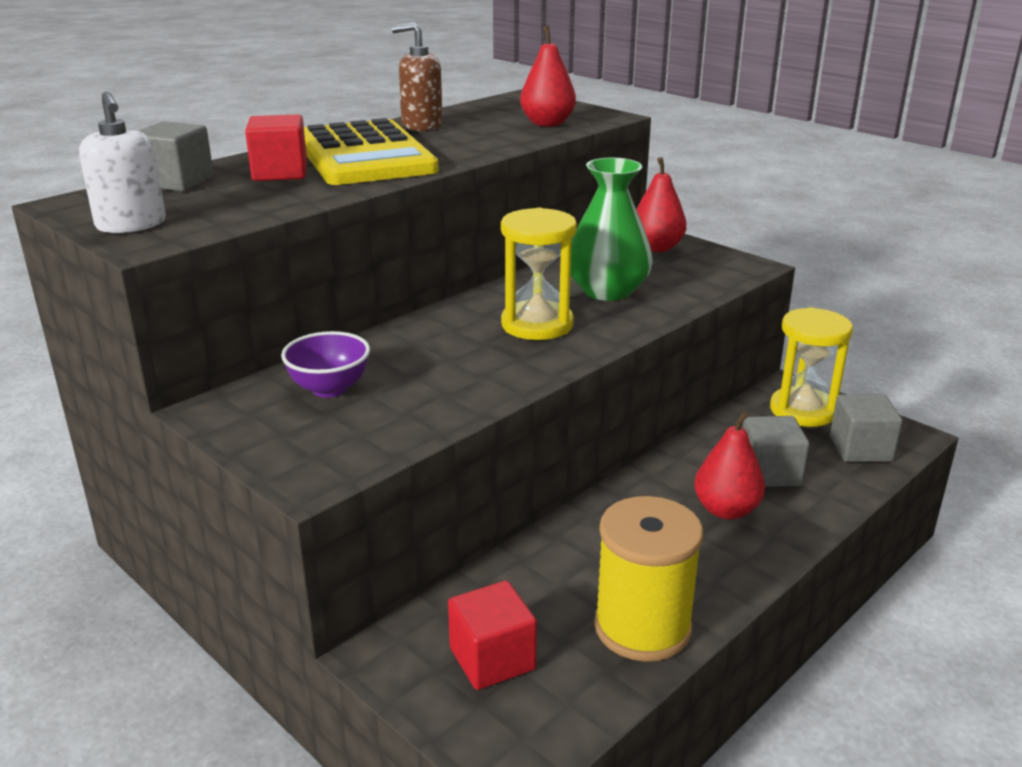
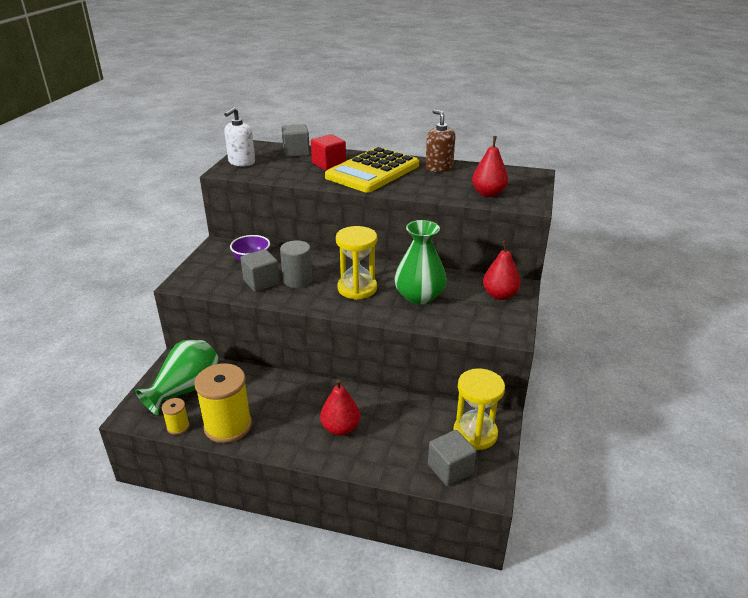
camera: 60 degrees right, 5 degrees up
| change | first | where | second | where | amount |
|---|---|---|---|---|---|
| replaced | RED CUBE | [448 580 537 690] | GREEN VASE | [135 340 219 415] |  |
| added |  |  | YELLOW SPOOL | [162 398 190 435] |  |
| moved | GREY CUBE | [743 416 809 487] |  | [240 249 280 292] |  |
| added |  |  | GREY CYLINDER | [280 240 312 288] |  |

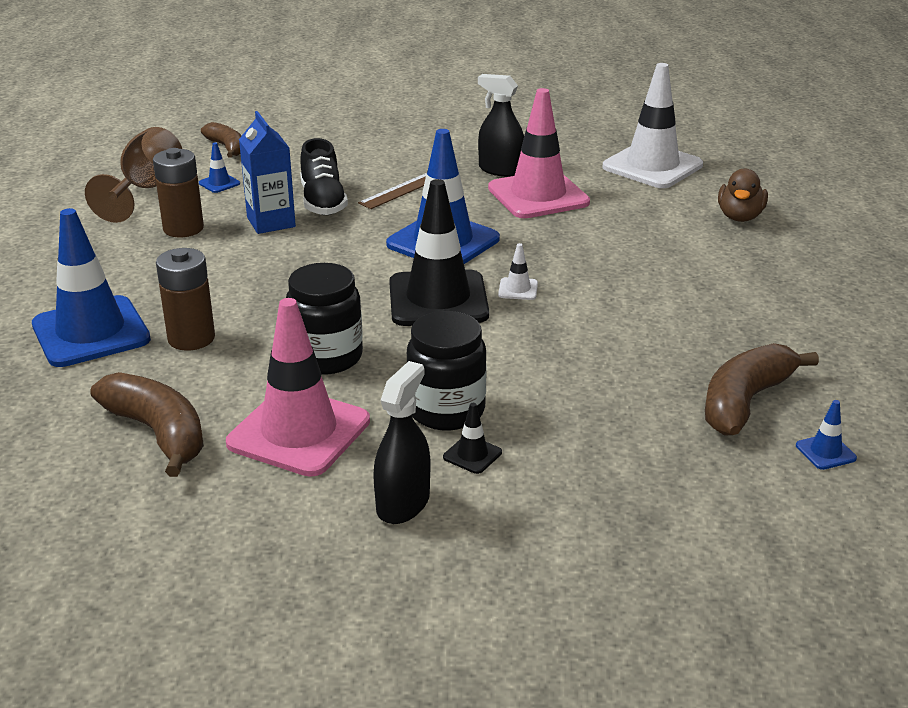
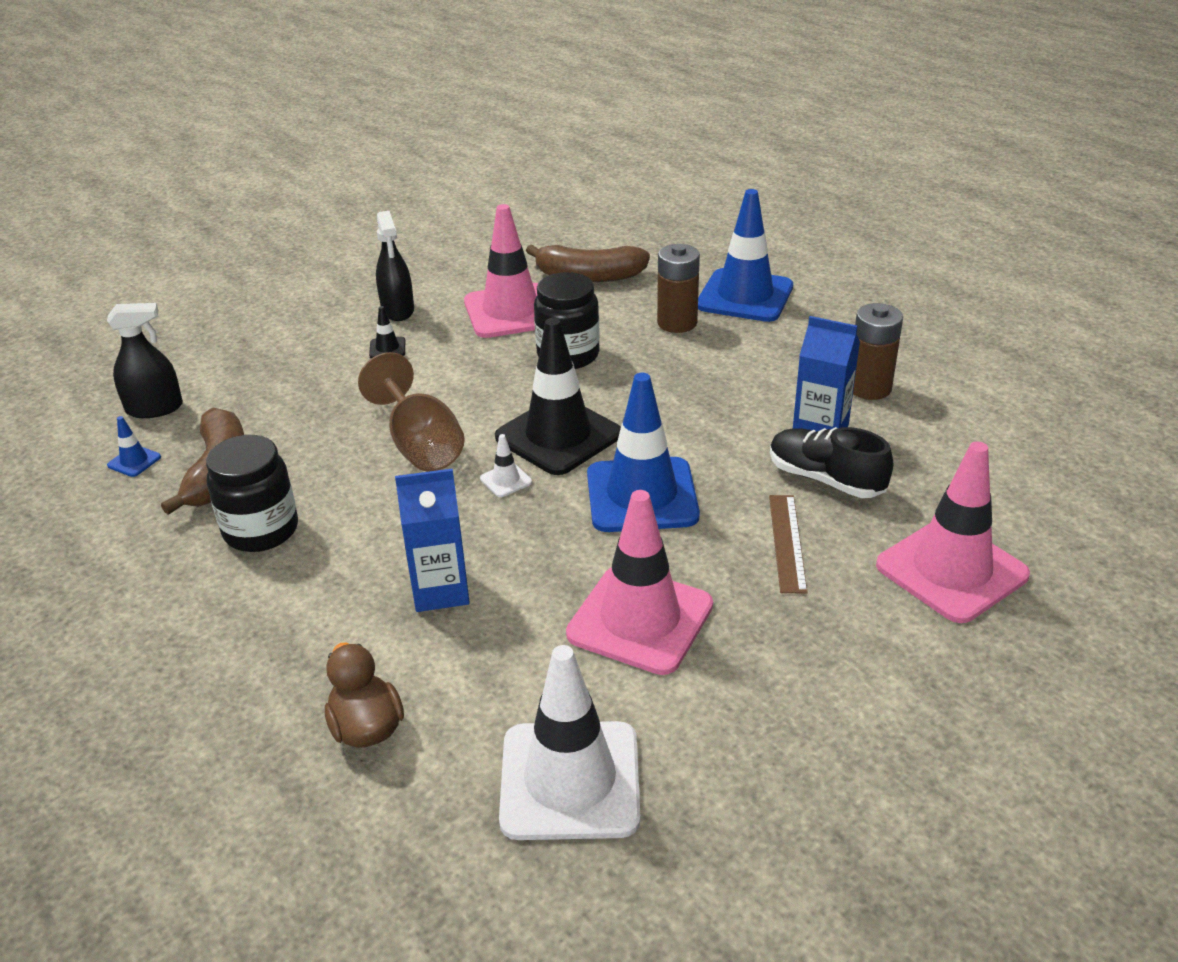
camera: 140 degrees right, 5 degrees up
| change | first | where | second | where | amount |
|---|---|---|---|---|---|
| moved | BLACK SPRAY BOTTLE | [478 74 524 177] |  | [107 303 183 418] |  |
| moved | BLACK JAR | [407 311 487 430] |  | [206 435 298 552] |  |
| moved | BROWN GOBLET | [85 127 182 223] |  | [358 352 465 472] |  |
| added |  |  | BLUE CARTON | [395 468 470 612] |  |
| added |  |  | PINK TRAFFIC CONE | [876 442 1030 623] |  |
| removed | BLUE TRAFFIC CONE | [199 143 240 193] |  |  |  |
| removed | BROWN BANANA | [201 122 242 158] |  |  |  |

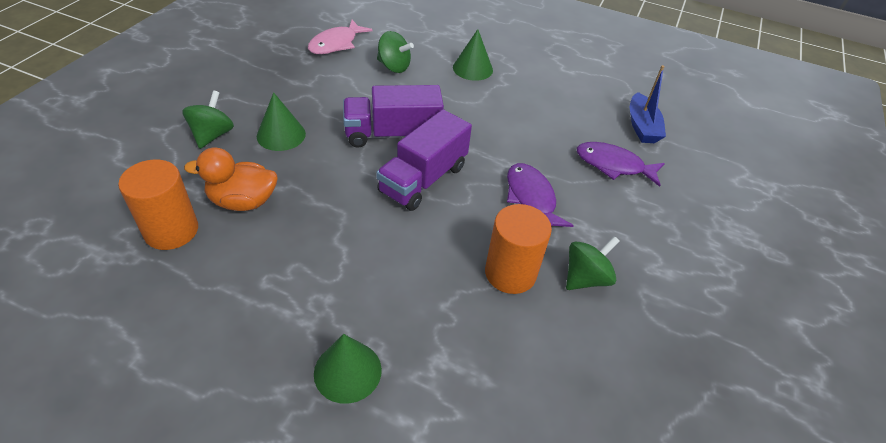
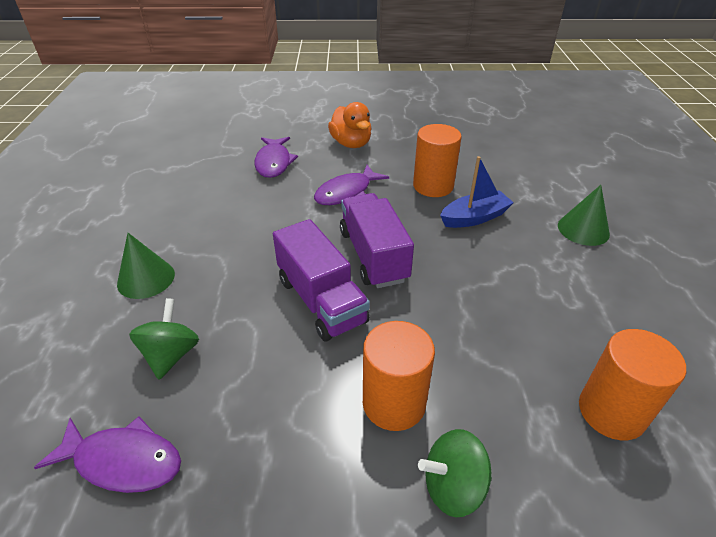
camera: 110 degrees left, 5 degrees down
| change | first | where | second | where | amount |
|---|---|---|---|---|---|
| recoloured | PINK FISH | [308 20 373 54] | PURPLE FISH | [34 416 181 493] |  |
| moved | ORANGE DUCK | [184 147 277 211] |  | [328 102 372 148] |  |
| turned | PURPLE TRUCK | [376 109 472 211] |  | [340 193 414 288] | 120 degrees counterclockwise |
| replaced | GREEN CONE | [257 92 306 151] | ORANGE CYLINDER | [363 321 435 431] |  |
| moved | BLUE BOAT | [630 65 666 143] |  | [440 156 514 228] |  |
| removed | GREEN SPINNING TOP | [566 236 620 290] |  |  |  |

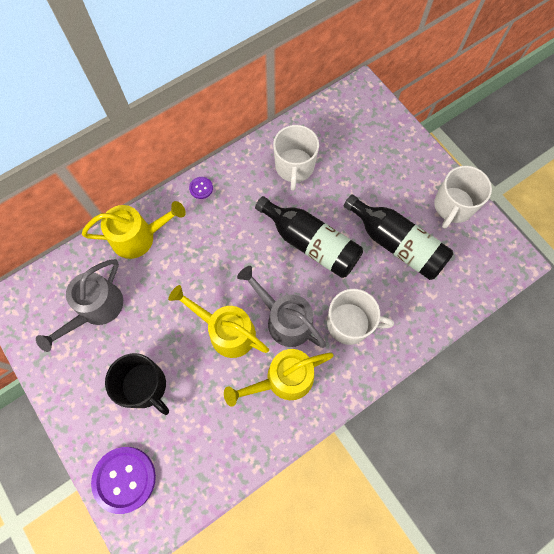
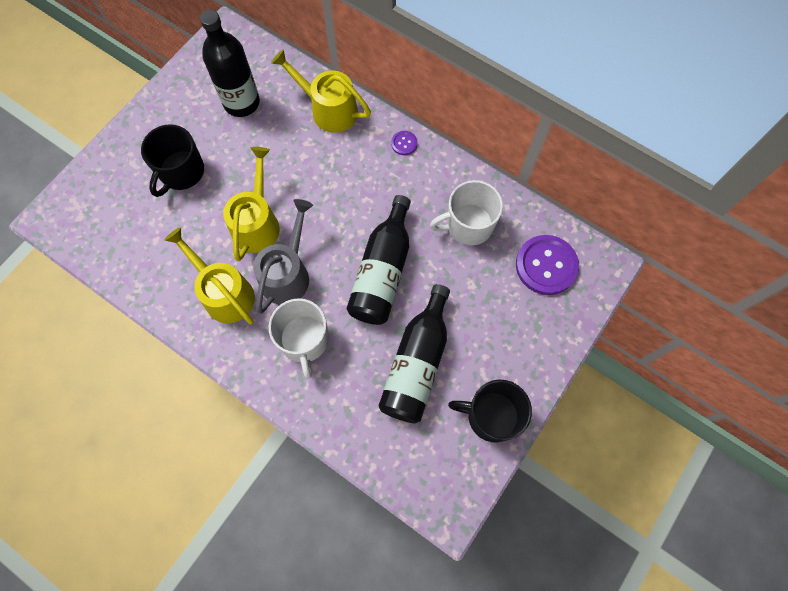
camera: 70 degrees right, 0 degrees up
| change | first | where | second | where | amount |
|---|---|---|---|---|---|
| replaced | GREY WATERING CAN | [36 259 123 352] | BLACK BOTTLE | [200 10 260 117] |  |
| turned | YELLOW WATERING CAN | [82 201 186 259] |  | [271 49 371 133] | 150 degrees clockwise |
| recoloured | WHITE MUG | [434 166 492 229] | BLACK MUG | [448 380 532 442] |  |
| moved | PURPLE BUTTON | [91 447 156 514] |  | [516 235 579 295] |  |

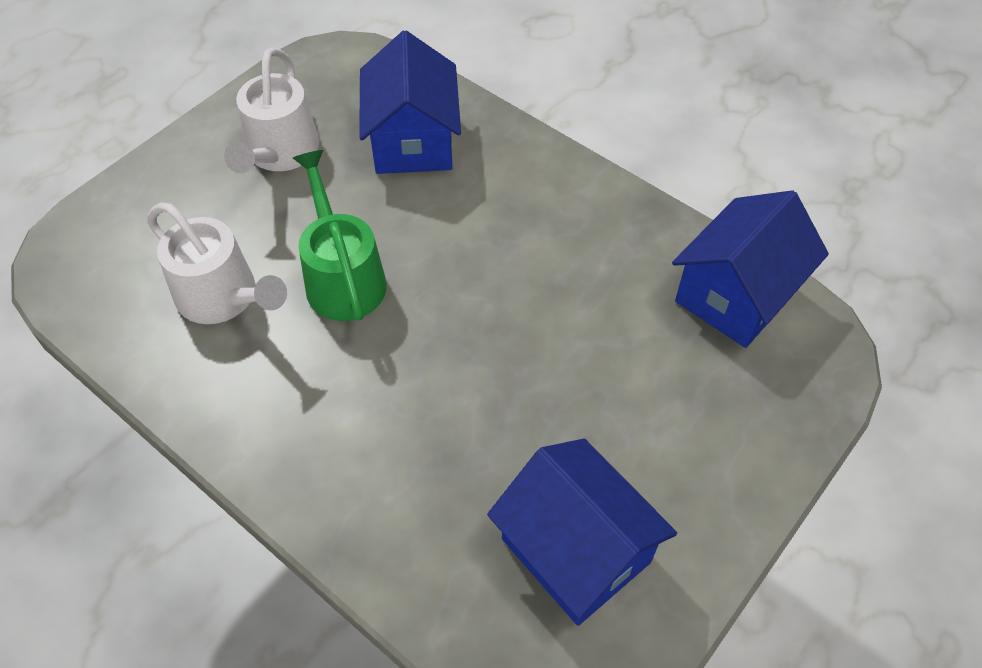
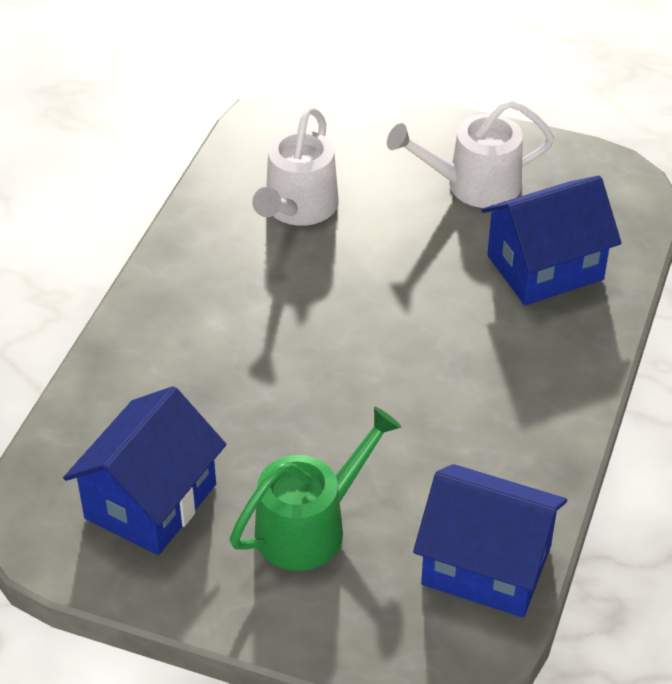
camera: 70 degrees right, 10 degrees down
| change | first | where | second | where | amount |
|---|---|---|---|---|---|
| moved | GREEN WATERING CAN | [293 150 387 321] |  | [230 407 402 571] |  |

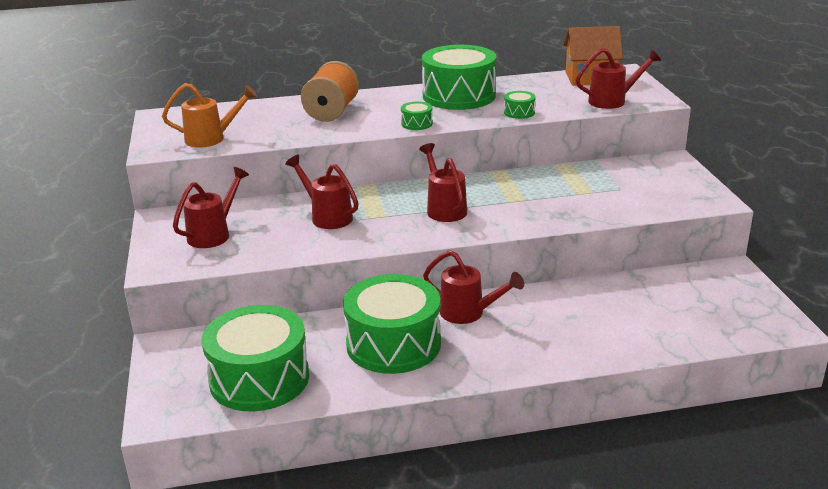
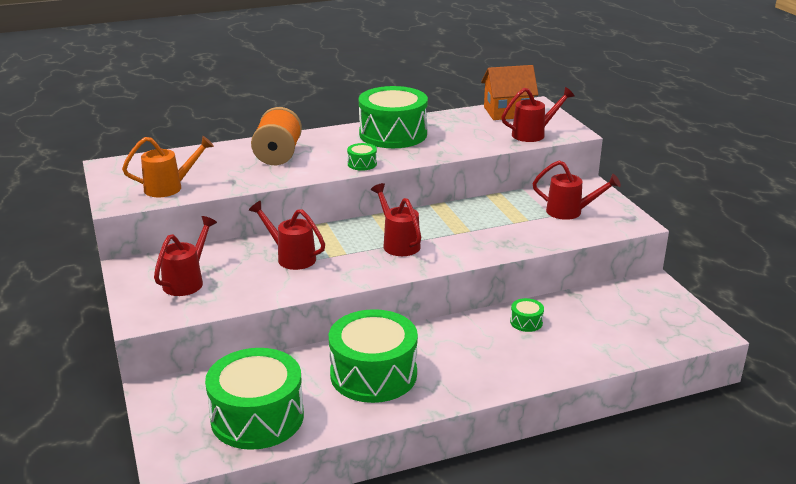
camera: 10 degrees left, 0 degrees up
| change | first | where | second | where | amount |
|---|---|---|---|---|---|
| moved | GREEN DRUM | [504 91 536 119] |  | [510 298 544 332] |  |
| moved | RED WATERING CAN | [423 250 524 324] |  | [532 160 621 220] |  |

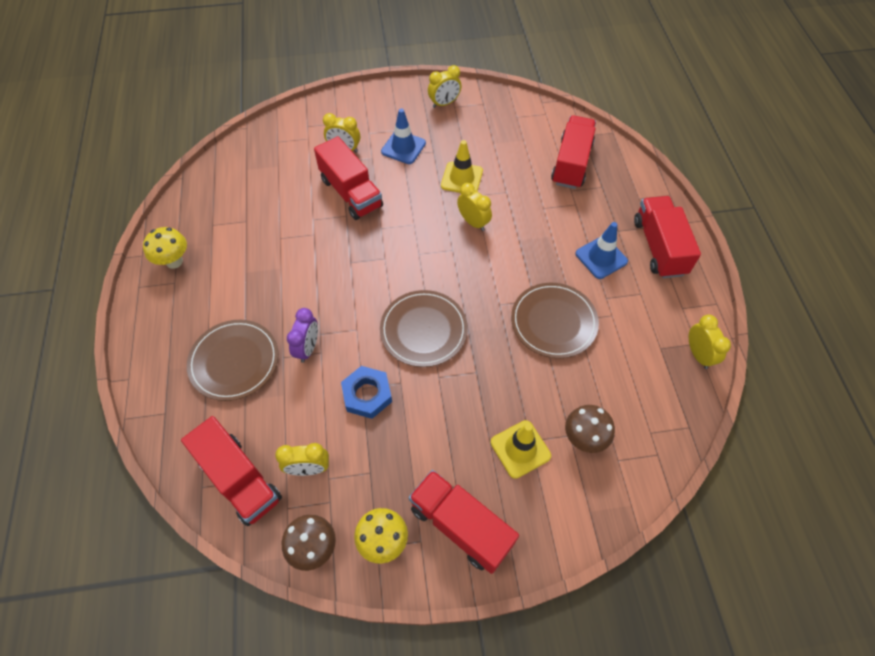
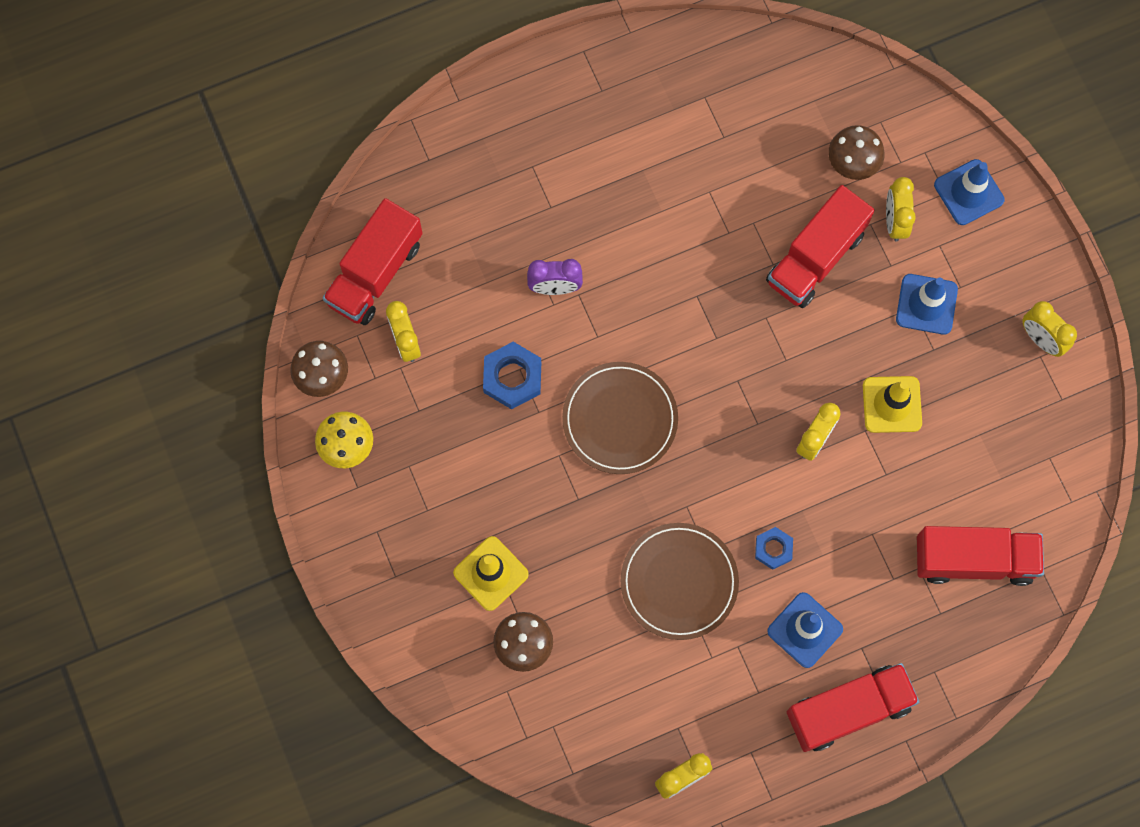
camera: 75 degrees right, 15 degrees up
| change | first | where | second | where | amount |
|---|---|---|---|---|---|
| added |  |  | BLUE NUT | [755 527 793 570] |  |
| added |  |  | BROWN MUSHROOM | [828 125 885 180] |  |
| added |  |  | BLUE TRAFFIC CONE | [934 159 1005 225] |  |
| removed | YELLOW MUSHROOM | [143 227 187 269] |  |  |  |
| removed | BROWN PLATE | [187 320 278 401] |  |  |  |
| removed | RED TRUCK | [409 470 519 574] |  |  |  |

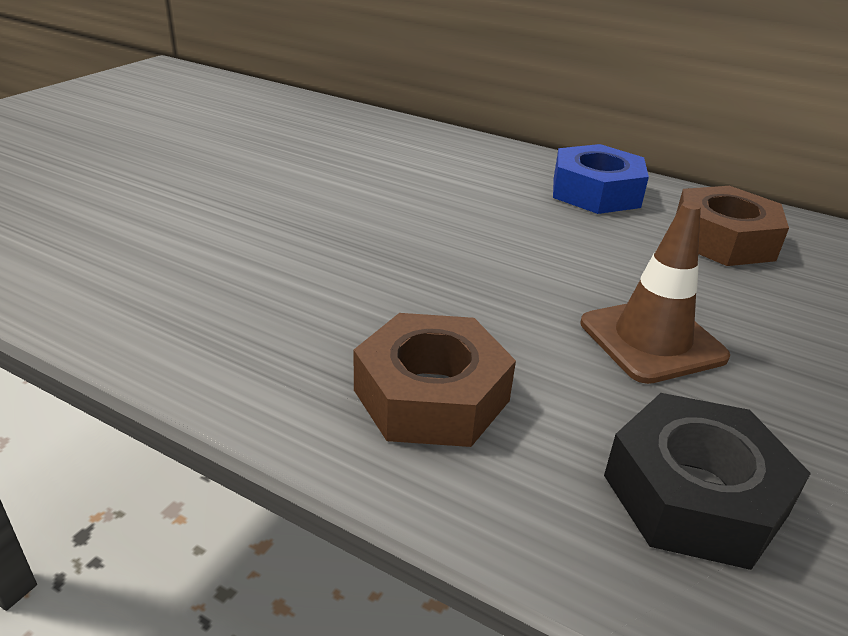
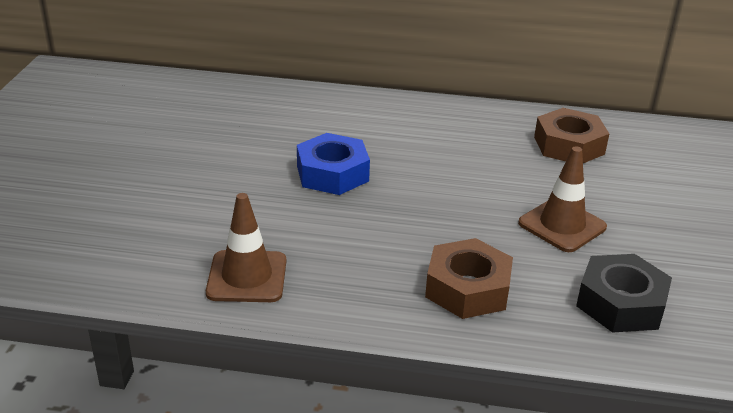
camera: 20 degrees left, 0 degrees up
| change | first | where | second | where | amount |
|---|---|---|---|---|---|
| added |  |  | BROWN TRAFFIC CONE | [206 193 286 302] |  |
| moved | BLUE NUT | [553 144 649 214] |  | [297 133 370 195] |  |

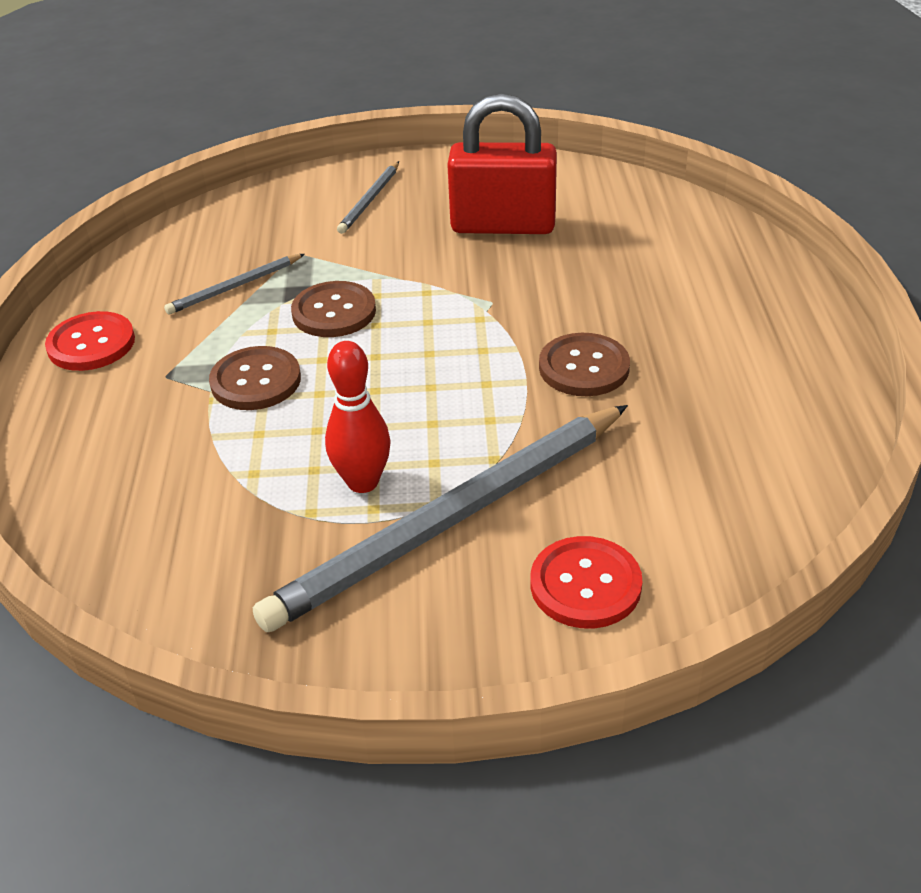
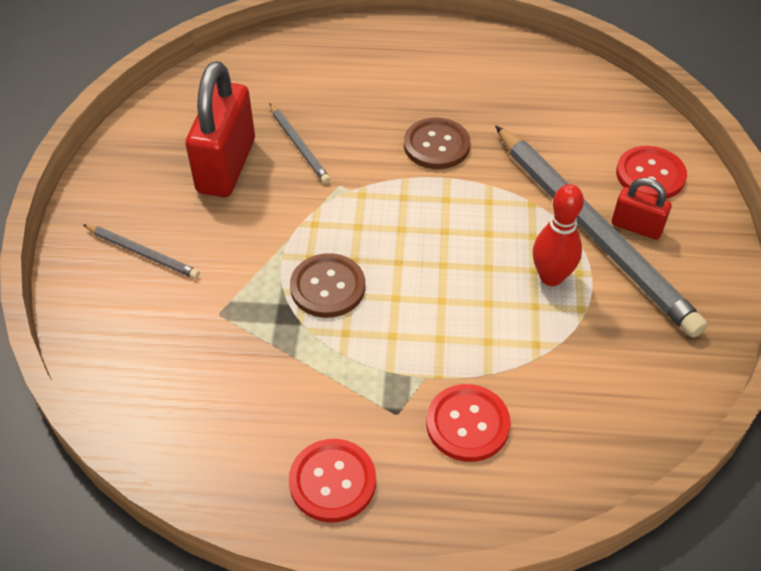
camera: 85 degrees left, 10 degrees up
| change | first | where | second | where | amount |
|---|---|---|---|---|---|
| moved | GREY PENCIL | [164 254 305 315] |  | [269 103 331 184] |  |
| added |  |  | RED BUTTON | [426 384 511 462] |  |
| added |  |  | RED PADLOCK | [612 178 672 240] |  |
| removed | BROWN BUTTON | [209 346 301 410] |  |  |  |

